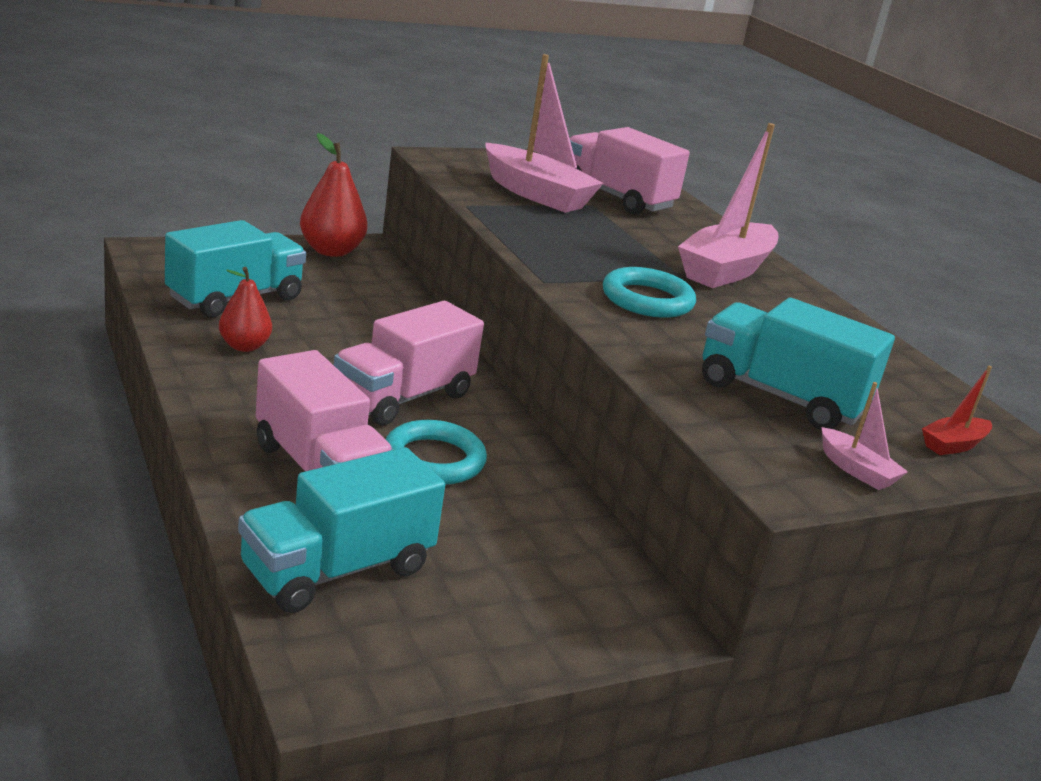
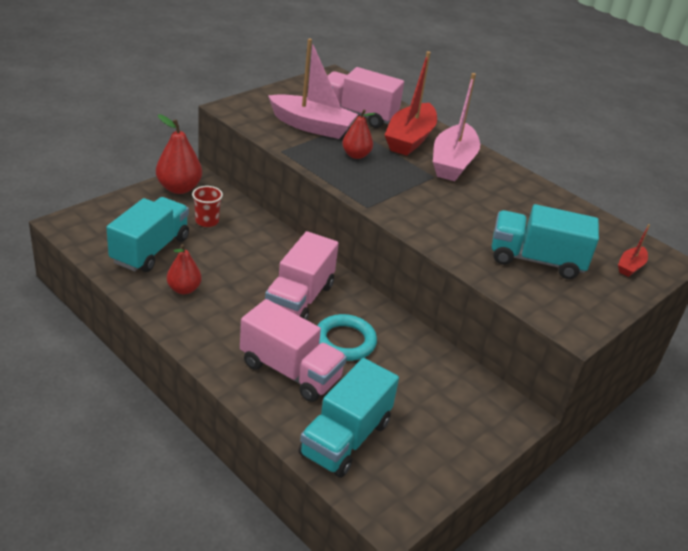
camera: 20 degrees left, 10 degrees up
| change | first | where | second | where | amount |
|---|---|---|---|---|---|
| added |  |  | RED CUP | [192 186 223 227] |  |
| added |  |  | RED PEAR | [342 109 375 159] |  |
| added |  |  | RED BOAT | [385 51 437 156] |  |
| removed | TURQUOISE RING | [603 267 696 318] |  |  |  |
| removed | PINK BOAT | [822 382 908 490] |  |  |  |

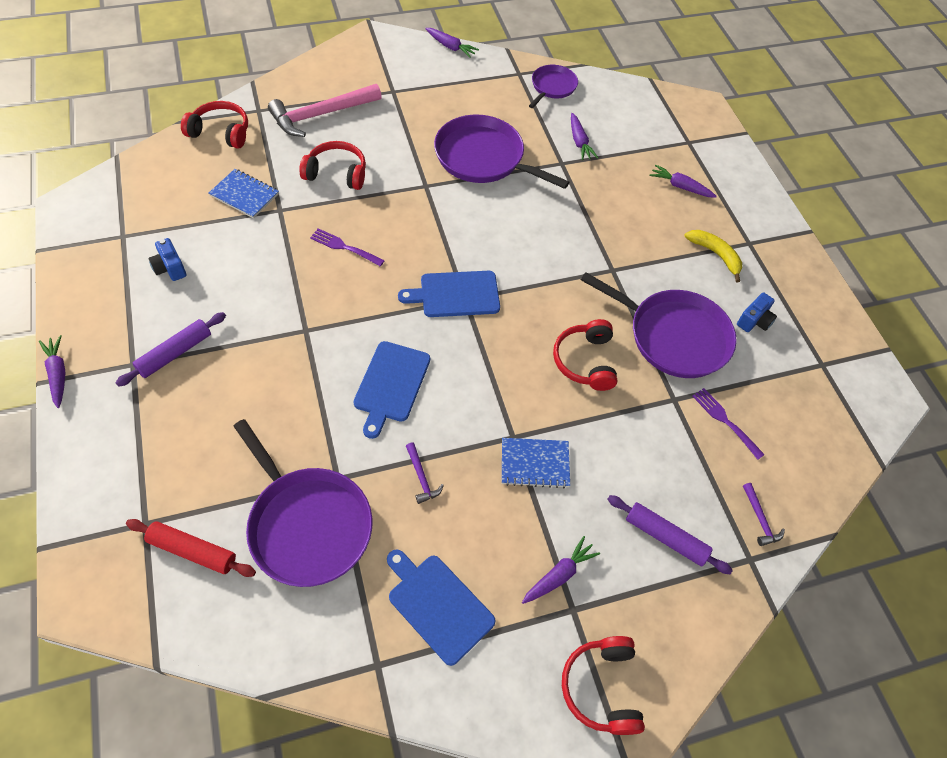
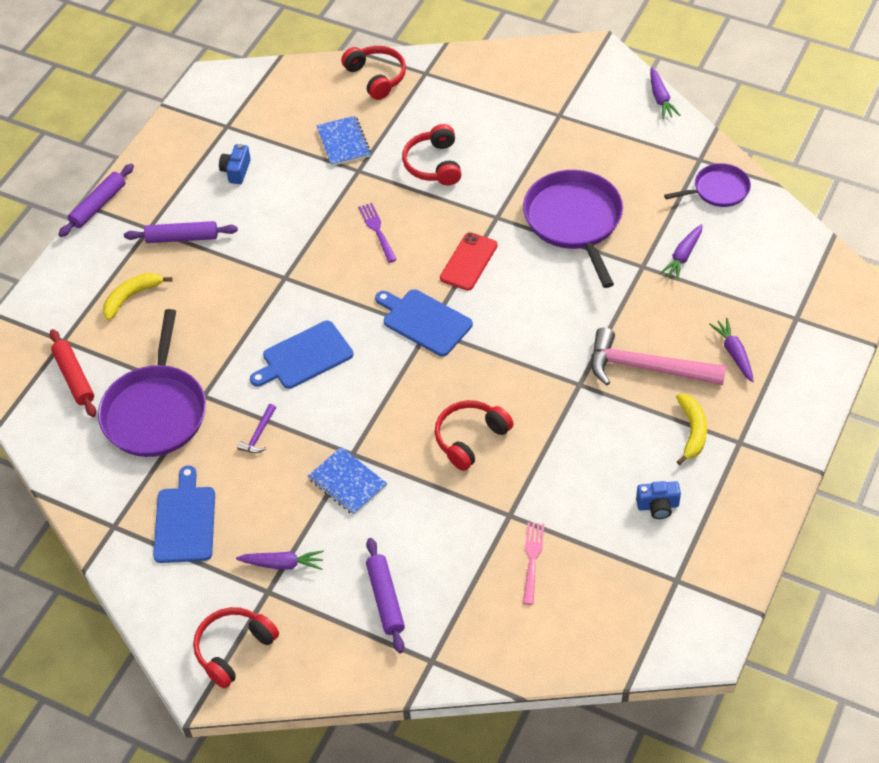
camera: 50 degrees right, 5 degrees down
| change | first | where | second | where | amount |
|---|---|---|---|---|---|
| replaced | PURPLE CARROT | [39 335 65 408] | PURPLE ROLLING PIN | [58 164 134 237] |  |
| added |  |  | YELLOW BANANA | [103 273 173 321] |  |
| turned | RED HEADPHONES | [299 141 366 190] |  | [402 124 462 185] | 150 degrees counterclockwise |
| added |  |  | RED PHONE | [440 232 498 291] |  |
| recoloured | PURPLE FORK | [692 388 765 460] | PINK FORK | [523 522 544 605] |  |
| moved | PINK HAMMER | [268 84 382 137] |  | [591 328 726 385] |  |
| removed | PURPLE PAN | [581 272 737 378] |  |  |  |
| removed | PURPLE HAMMER | [743 483 785 546] |  |  |  |

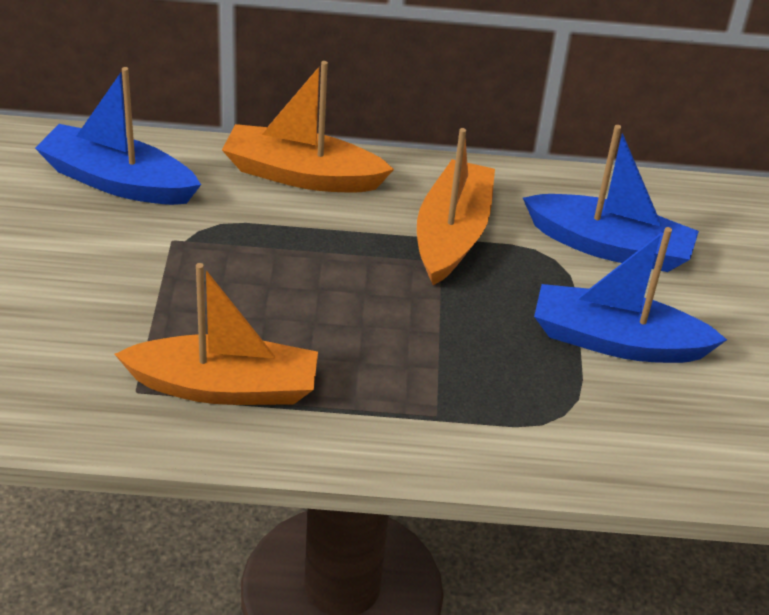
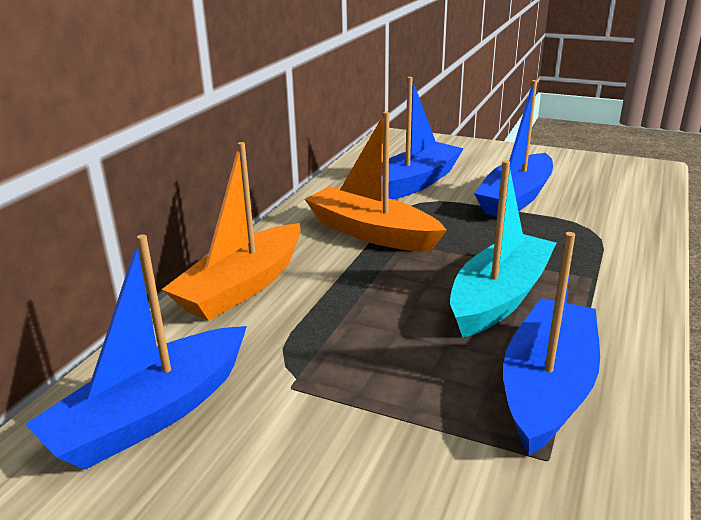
camera: 65 degrees left, 15 degrees down
| change | first | where | second | where | amount |
|---|---|---|---|---|---|
| added |  |  | TURQUOISE BOAT | [450 160 556 338] |  |
| recoloured | ORANGE BOAT | [114 263 318 405] | BLUE BOAT | [503 232 600 455] |  |

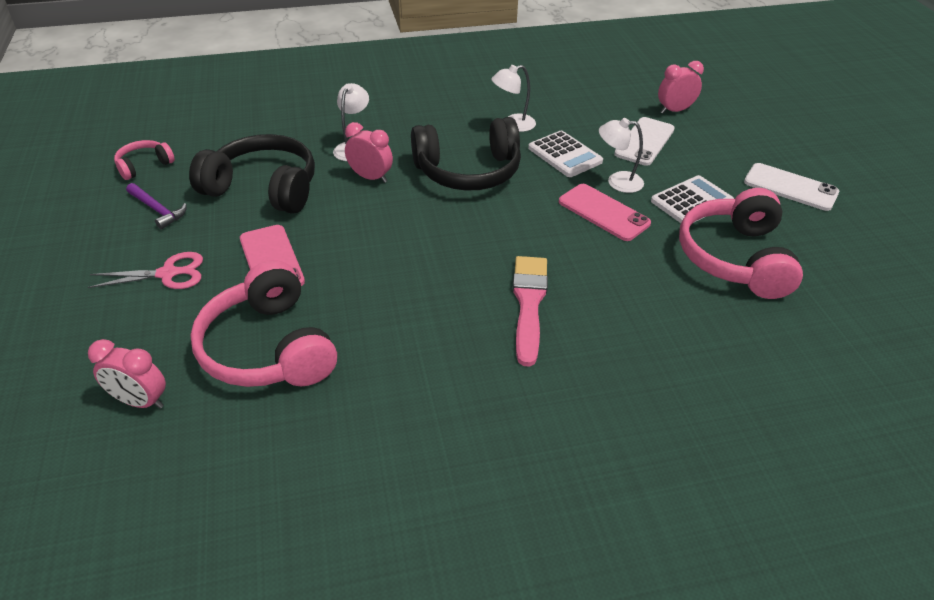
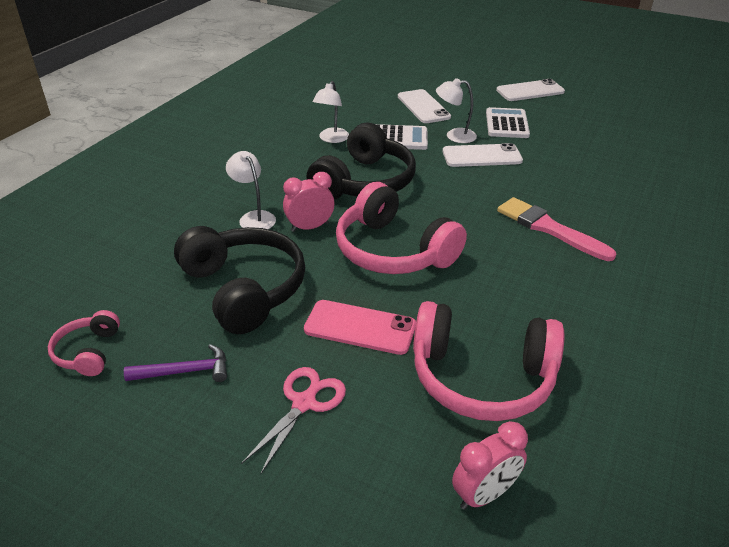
camera: 50 degrees left, 5 degrees down
| change | first | where | second | where | amount |
|---|---|---|---|---|---|
| turned | BLACK HEADPHONES | [189 134 315 214] |  | [174 226 305 334] | 90 degrees clockwise |
| moved | PINK HEADPHONES | [679 188 803 299] |  | [336 182 467 274] |  |
| turned | WHITE LAMP | [599 118 644 193] |  | [436 78 477 143] | 45 degrees clockwise |
| recoloured | PINK PHONE | [559 184 651 241] | WHITE PHONE | [443 143 523 167] |  |
| removed | PINK CLOCK | [658 61 704 114] |  |  |  |

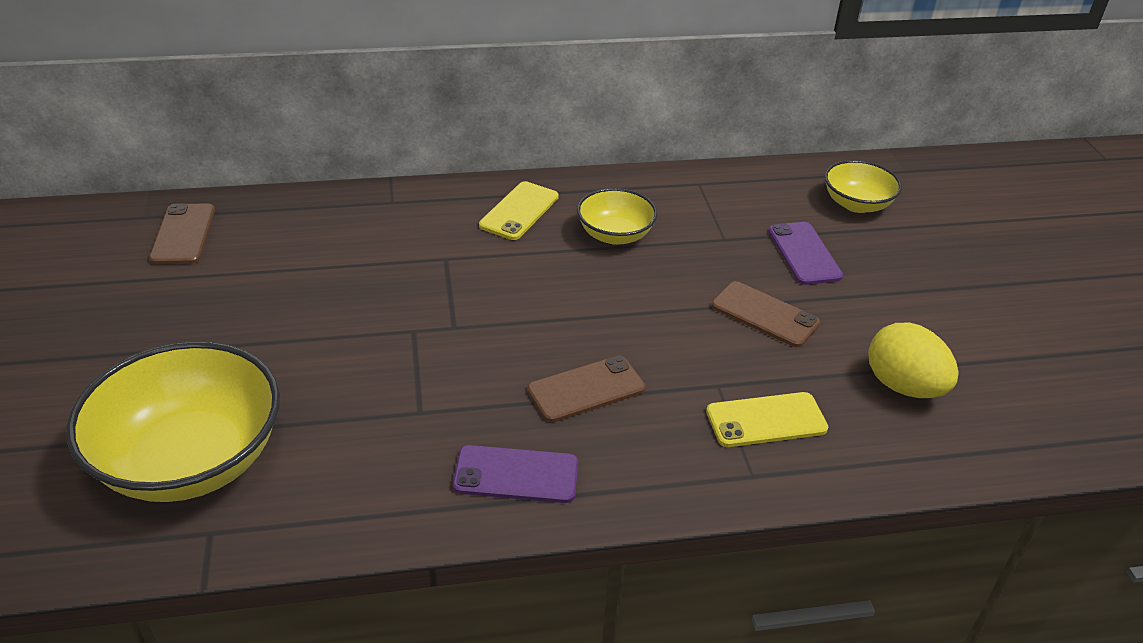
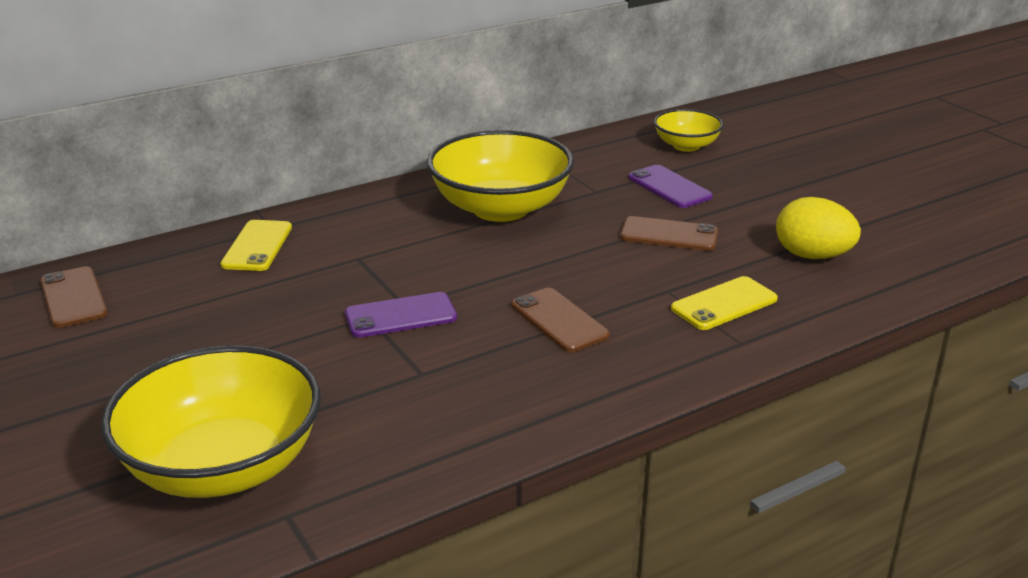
camera: 20 degrees left, 10 degrees down
| change | first | where | second | where | amount |
|---|---|---|---|---|---|
| moved | YELLOW PHONE | [479 181 559 240] |  | [221 220 292 271] |  |
| moved | PURPLE PHONE | [453 445 578 503] |  | [345 292 457 338] |  |
| resized | YELLOW BOWL | [577 188 657 245] |  | [427 130 574 222] | x1.88 |
| turned | BROWN PHONE | [527 356 645 422] |  | [512 288 610 352] | 75 degrees counterclockwise |

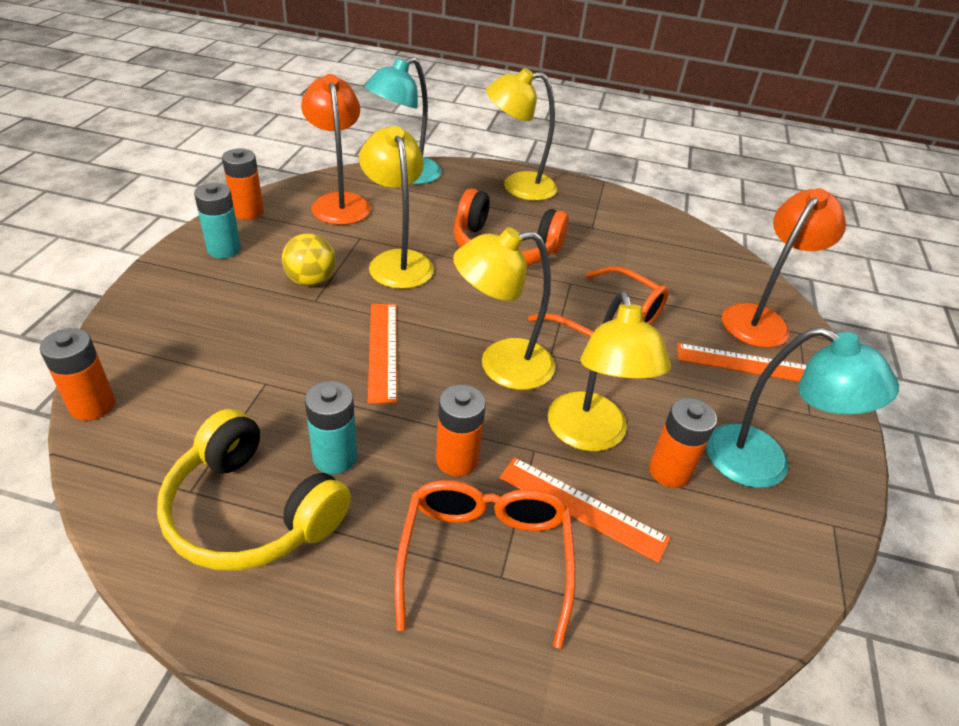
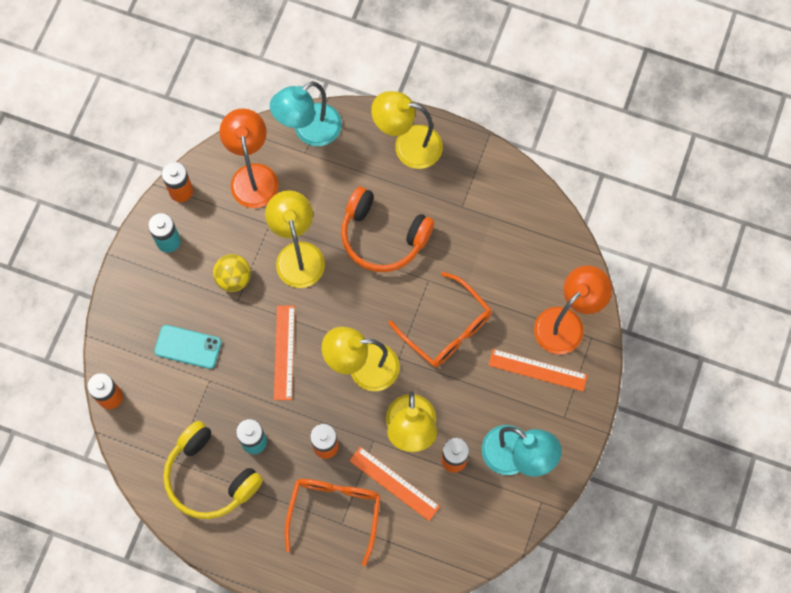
camera: 10 degrees right, 30 degrees up
| change | first | where | second | where | amount |
|---|---|---|---|---|---|
| added |  |  | TURQUOISE PHONE | [154 325 221 369] |  |

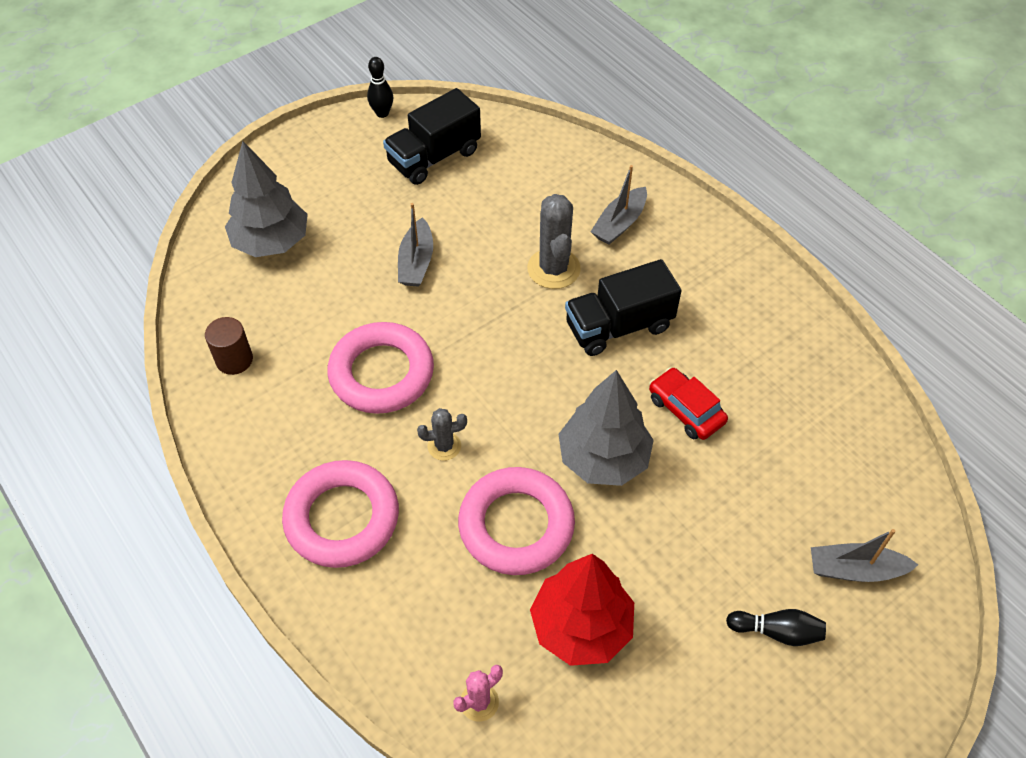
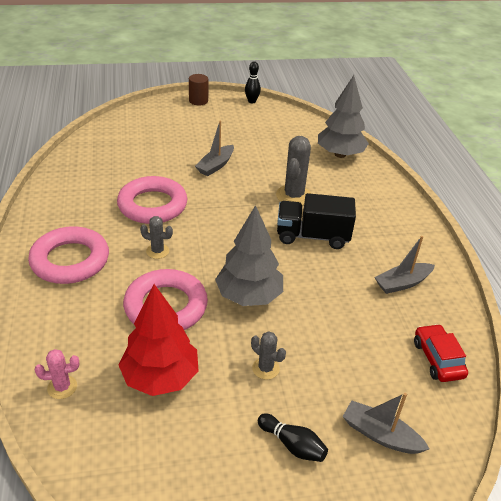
camera: 25 degrees right, 15 degrees down
| change | first | where | second | where | amount |
|---|---|---|---|---|---|
| moved | BROWN CYLINDER | [205 317 253 375] |  | [189 74 208 105] |  |
| added |  |  | GREY CACTUS | [251 331 286 380] |  |
| moved | GREY TREE | [225 141 308 257] |  | [318 75 369 158] |  |
| moved | GREY BOAT | [591 165 647 245] |  | [374 236 435 294] |  |
| moved | RED CAR | [649 367 728 440] |  | [414 324 468 382] |  |
| removed | BLACK TRUCK | [383 88 481 185] |  |  |  |

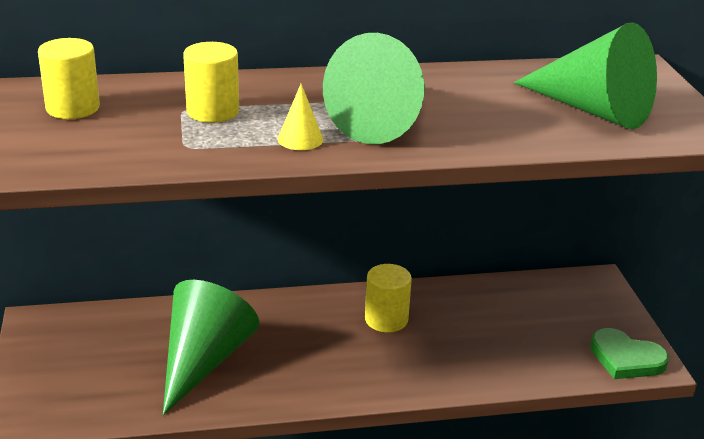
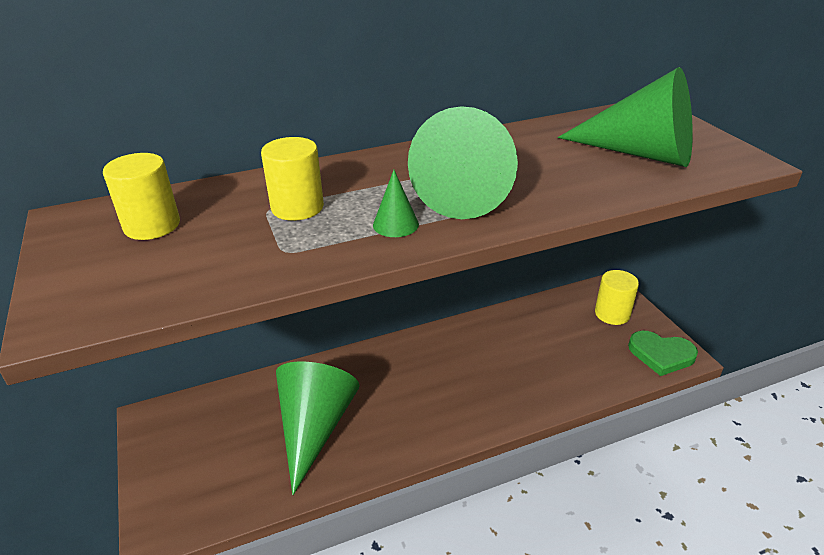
camera: 10 degrees left, 5 degrees up
| change | first | where | second | where | amount |
|---|---|---|---|---|---|
| recoloured | YELLOW CONE | [278 84 323 150] | GREEN CONE | [373 170 419 237] |  |
| moved | YELLOW CYLINDER | [365 264 412 332] |  | [595 270 639 325] |  |

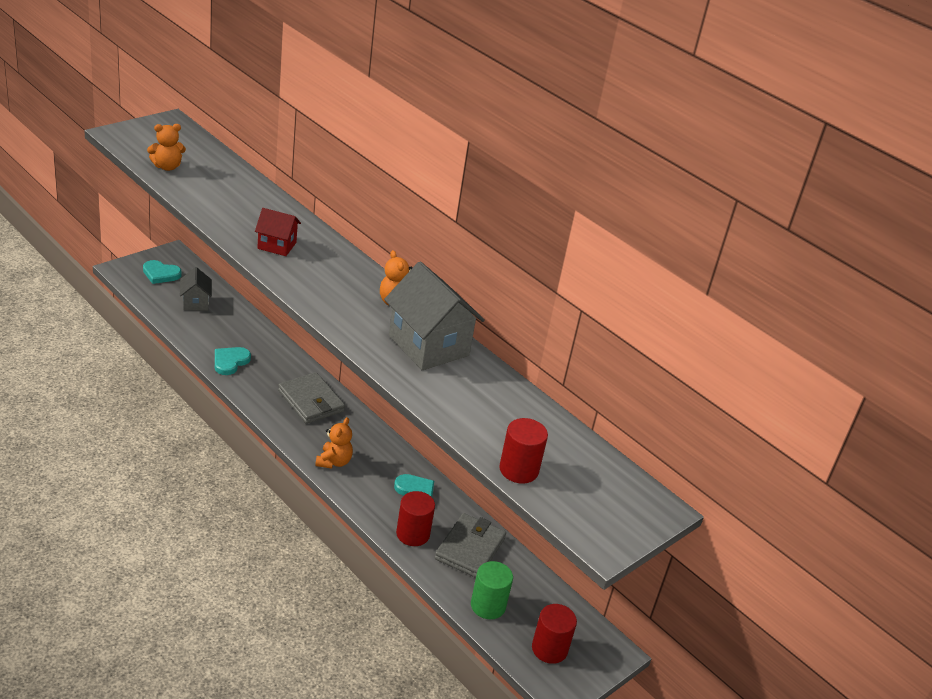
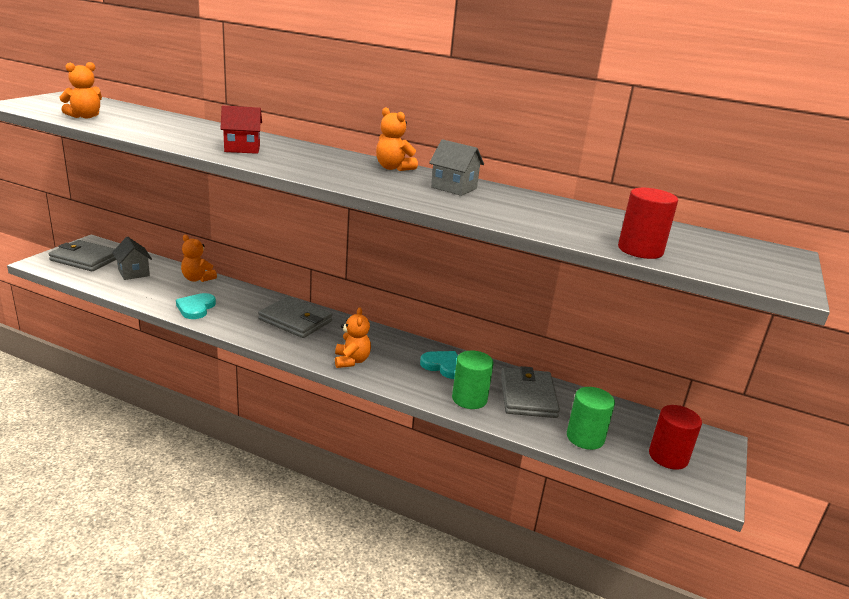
camera: 20 degrees left, 10 degrees down
| change | first | where | second | where | amount |
|---|---|---|---|---|---|
| replaced | TURQUOISE HEART | [143 260 182 284] | GREY WALLET | [48 240 116 271] |  |
| added |  |  | ORANGE TEDDY BEAR | [181 235 217 282] |  |
| resized | GREY HOUSE | [384 262 485 370] |  | [429 139 484 196] | x0.54 |
| recoloured | RED CYLINDER | [396 491 435 546] | GREEN CYLINDER | [452 351 494 409] |  |

